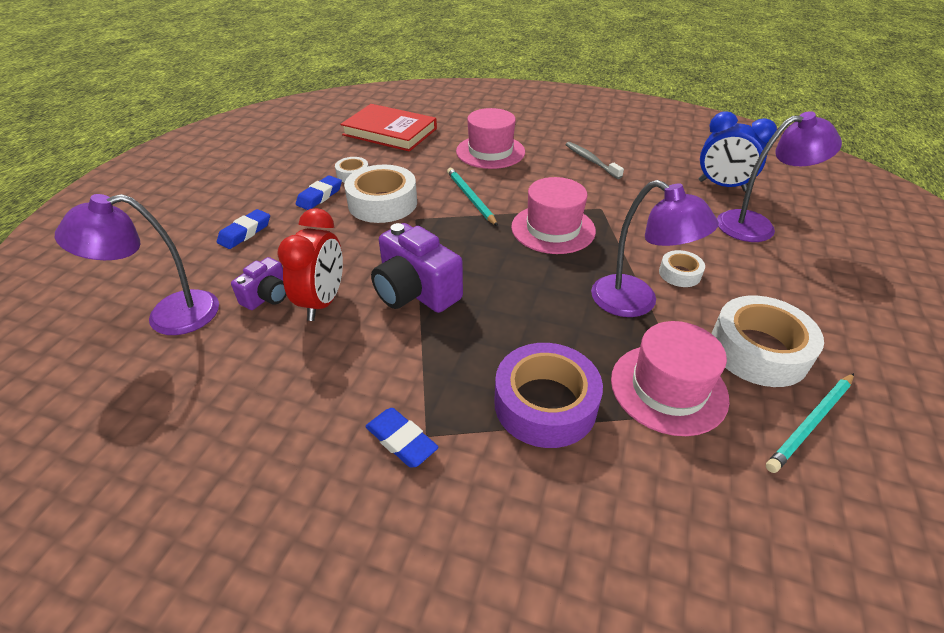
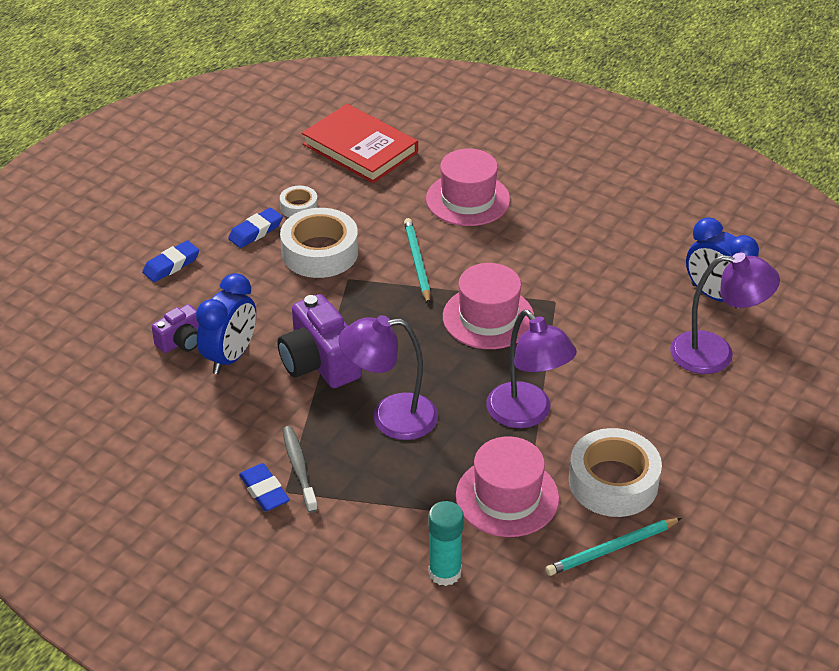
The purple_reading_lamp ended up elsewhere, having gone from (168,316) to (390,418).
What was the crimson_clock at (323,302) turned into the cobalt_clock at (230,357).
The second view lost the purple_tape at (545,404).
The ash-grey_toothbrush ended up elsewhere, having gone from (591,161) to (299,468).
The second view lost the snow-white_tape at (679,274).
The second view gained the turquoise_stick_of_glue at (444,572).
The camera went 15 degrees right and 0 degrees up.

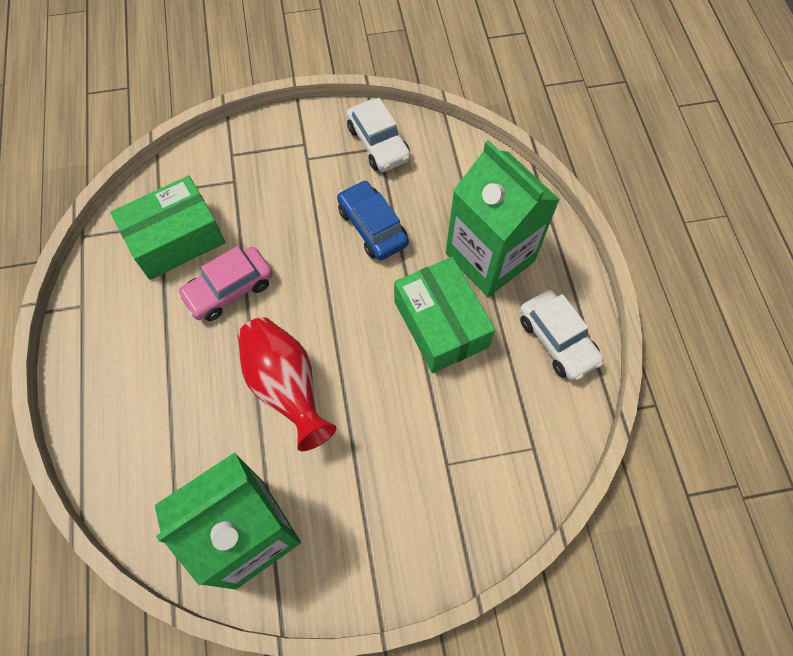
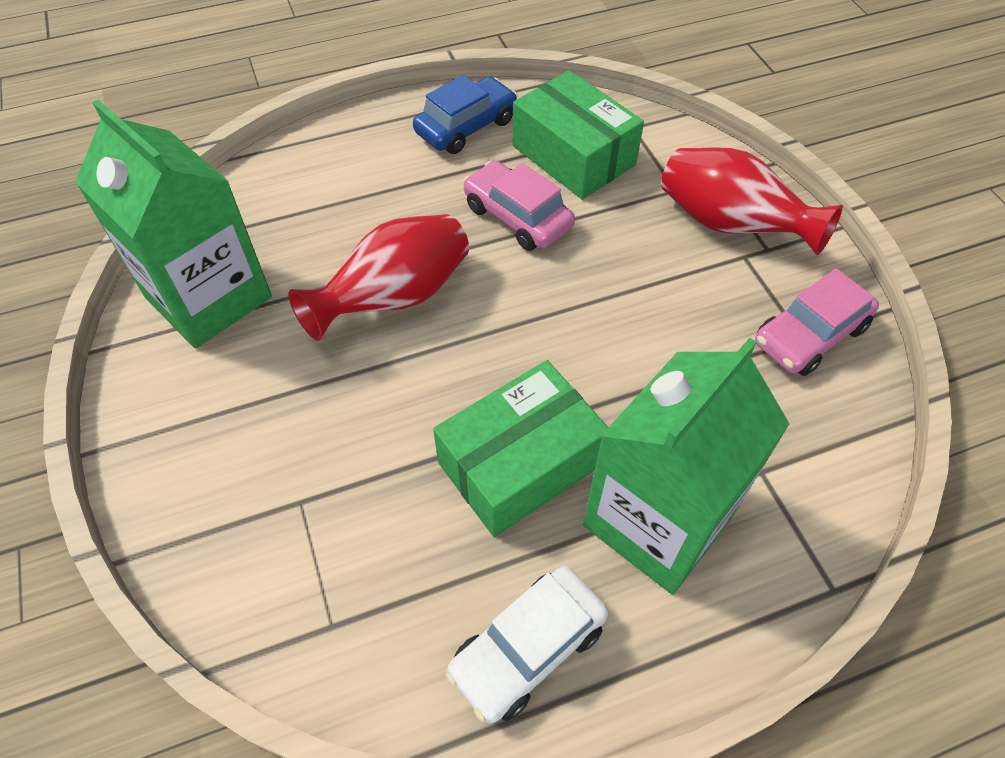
The cobalt_car ended up elsewhere, having gone from (372,227) to (466,126).
What was the snow-white_car at (378,143) turned into the rose-pink_car at (809,335).
The second view gained the crimson_tall_vase at (730,225).
The camera went 80 degrees right and 10 degrees down.

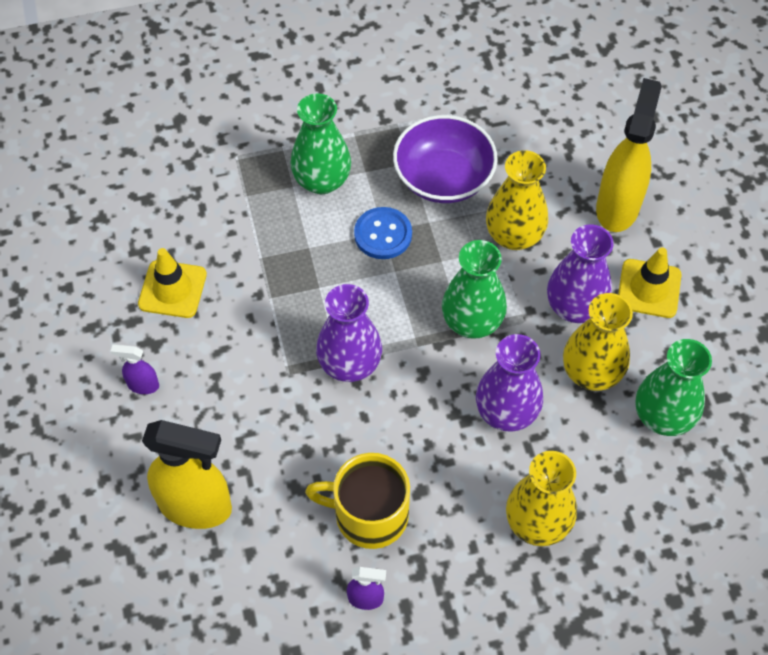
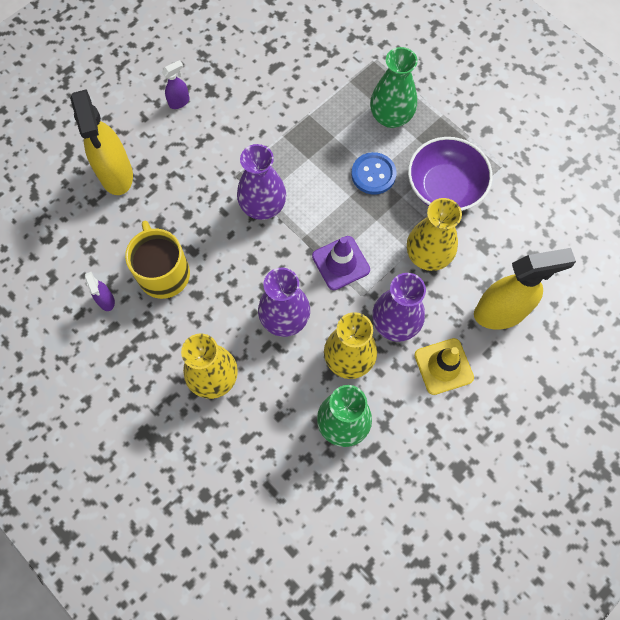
The purple_spray_bottle at (143,385) ended up facing another way, 75 degrees clockwise from before.
The second view lost the bright_yellow_safety_cone at (172,289).
Where the emerald_tall_vase stood at (472,322), the purple_safety_cone came to stand at (341,263).
The camera went 60 degrees right and 10 degrees up.

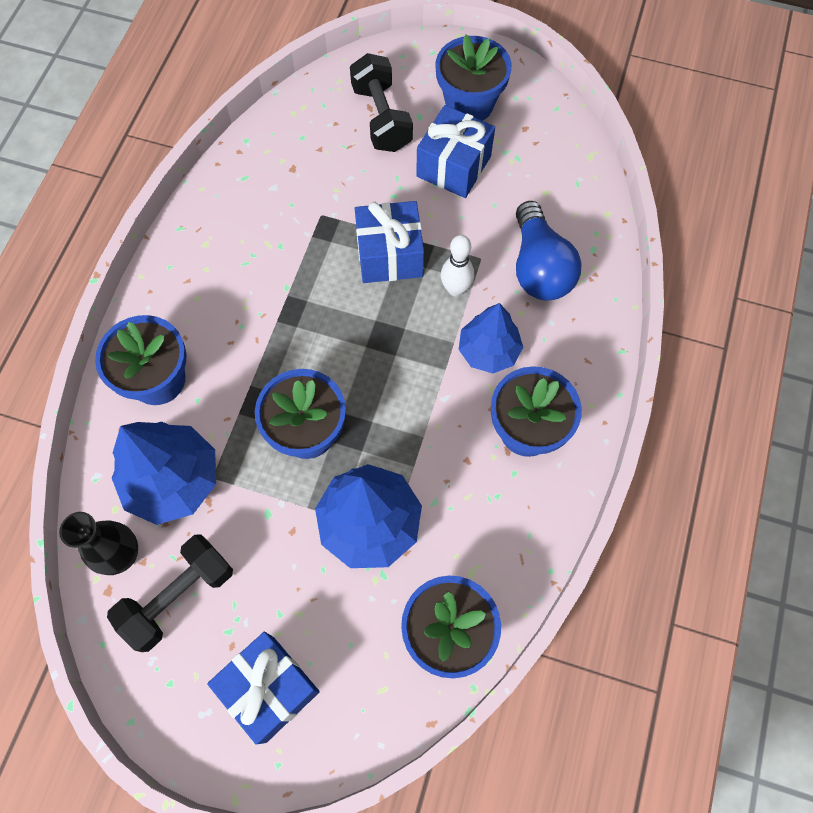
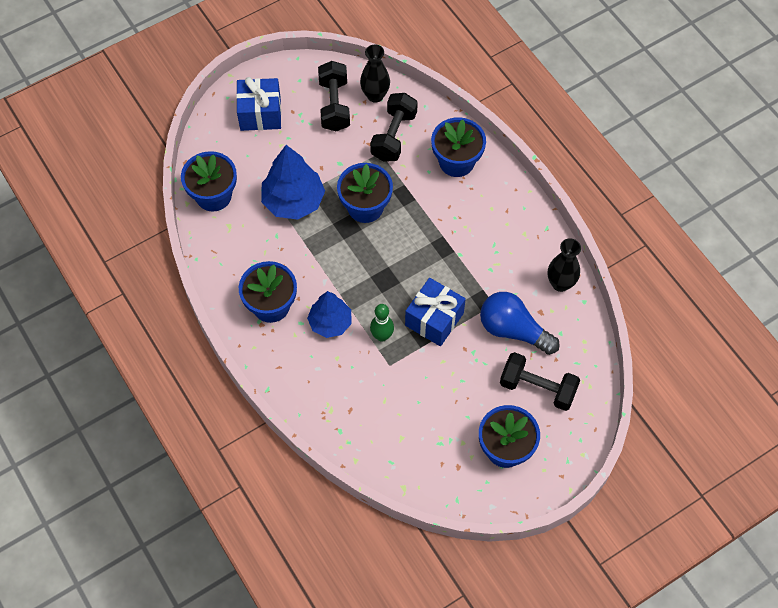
Where the cobalt_fir_tree stood at (173,480), the ebony_hand_weight came to stand at (394,136).
The second view lost the cobalt_gift at (453,166).
What was the snow-white_bowling_pin at (455,289) turned into the emerald_bowling_pin at (382,336).
The cobalt_light_bulb ended up elsewhere, having gone from (539,267) to (513,330).
The second view gained the ebony_tall_vase at (560,283).
The camera went 130 degrees right and 5 degrees down.

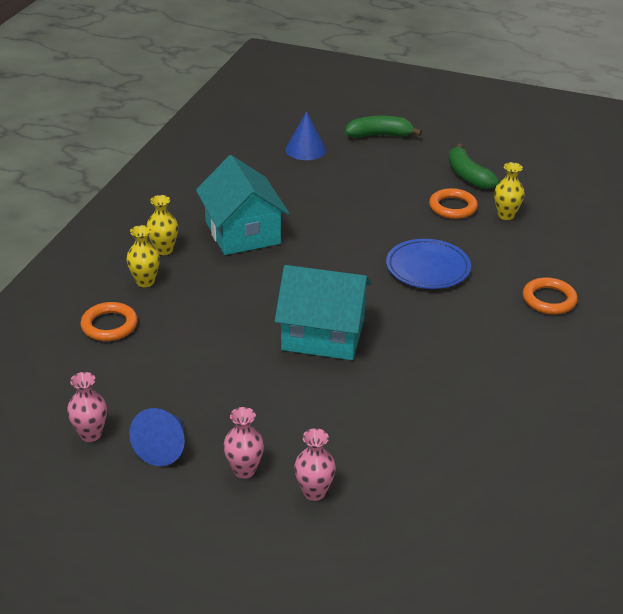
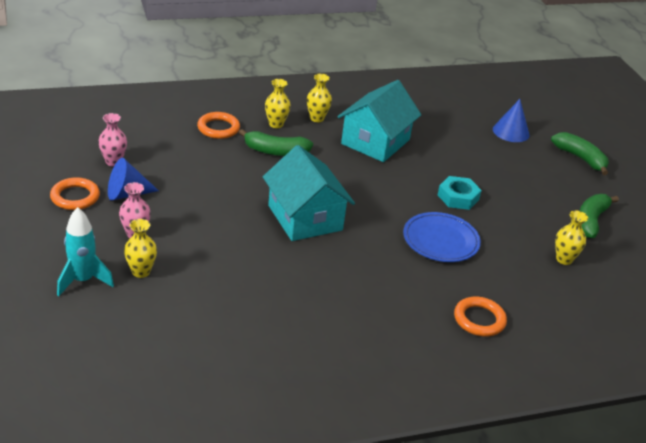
What was the rose-pink_tall_vase at (314,492) turned into the bright_yellow_tall_vase at (141,272).
The orange_torus ended up elsewhere, having gone from (453,207) to (75,197).
The second view gained the turquoise_rocket at (83,280).
The second view gained the emerald_banana_fruit at (275,151).
The second view gained the turquoise_hex_nut at (458,197).
The camera went 50 degrees right and 0 degrees up.

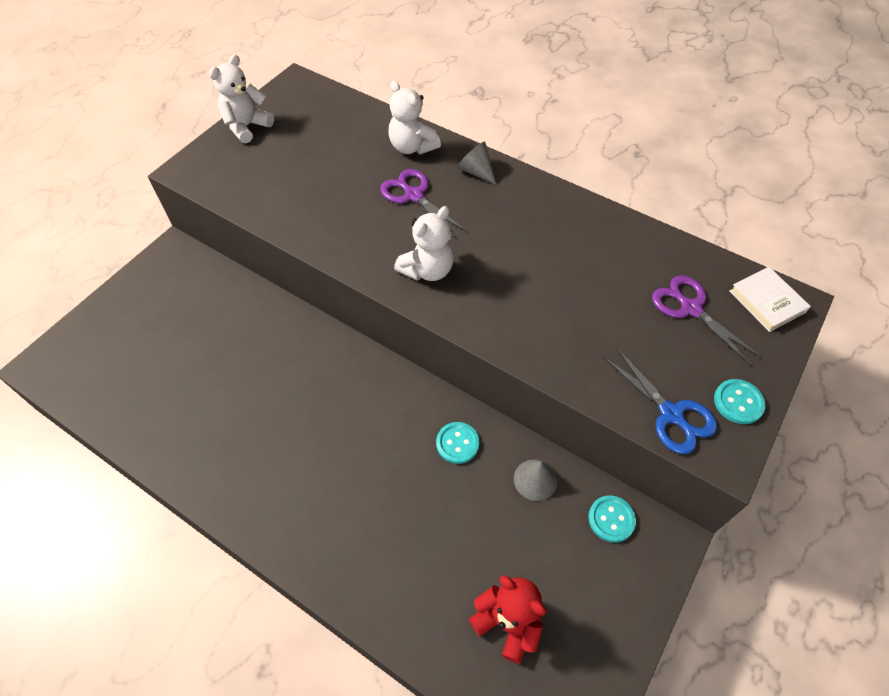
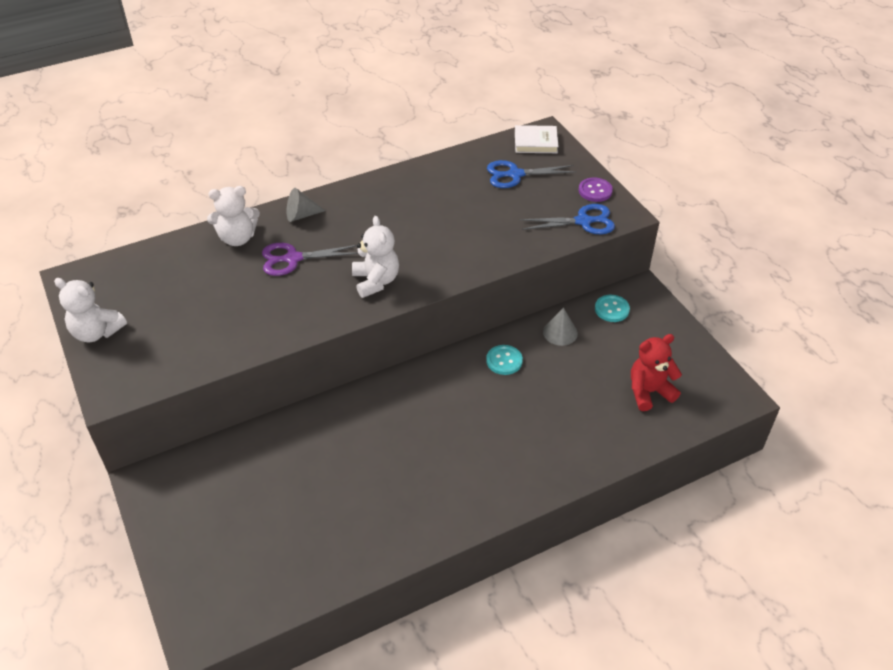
The snow-white_teddy_bear at (247,127) ended up facing another way, 45 degrees counterclockwise from before.
What was the purple_scissors at (690,308) turned into the cobalt_scissors at (515,175).
What was the turquoise_shirt_button at (738,402) turned into the purple_shirt_button at (595,191).
The camera went 60 degrees left and 10 degrees down.

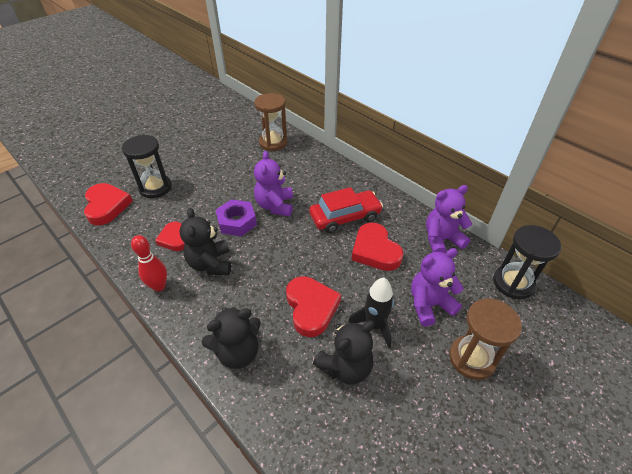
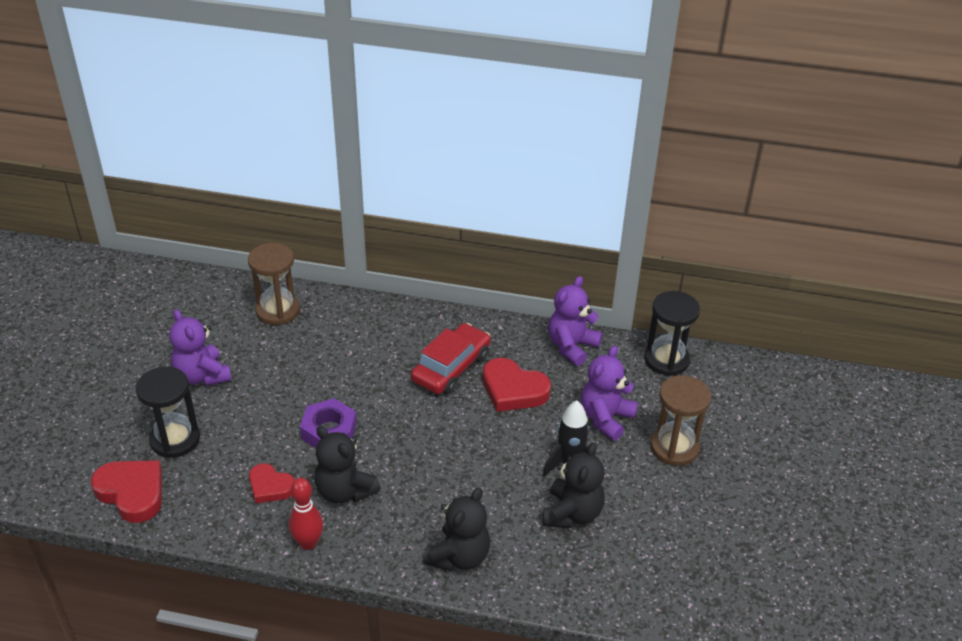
The purple_teddy_bear ended up elsewhere, having gone from (275,206) to (202,376).
The second view lost the crimson_heart_shape at (311,307).
The camera went 35 degrees left and 5 degrees down.

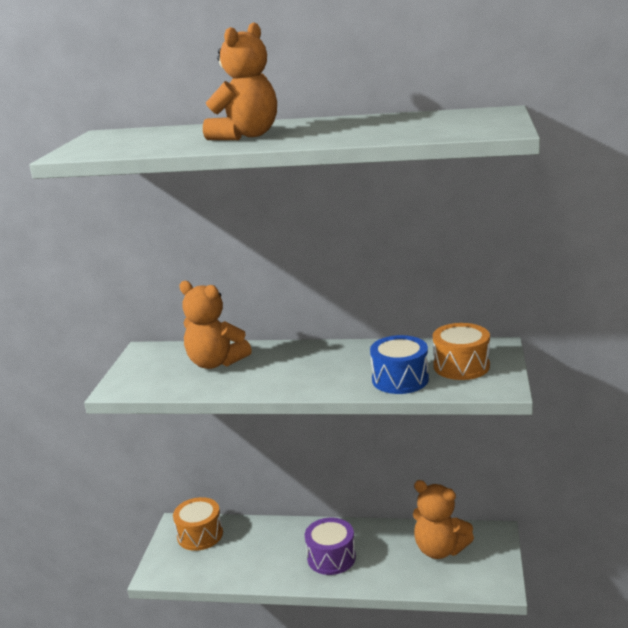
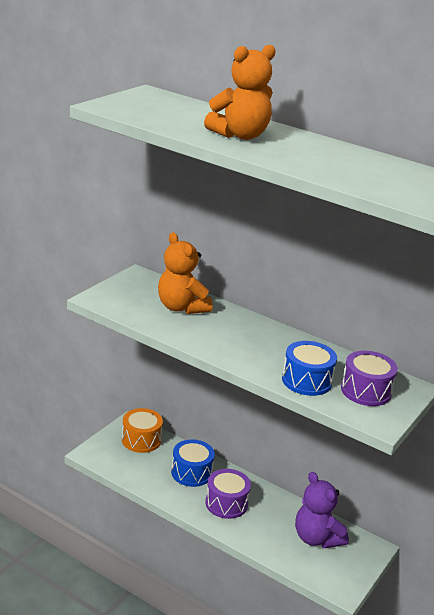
What was the orange_teddy_bear at (440,549) turned into the purple_teddy_bear at (316,538).
What was the orange_snare_drum at (461,366) turned into the purple_snare_drum at (366,391).
The second view gained the cobalt_snare_drum at (191,473).
The camera went 20 degrees right and 5 degrees up.

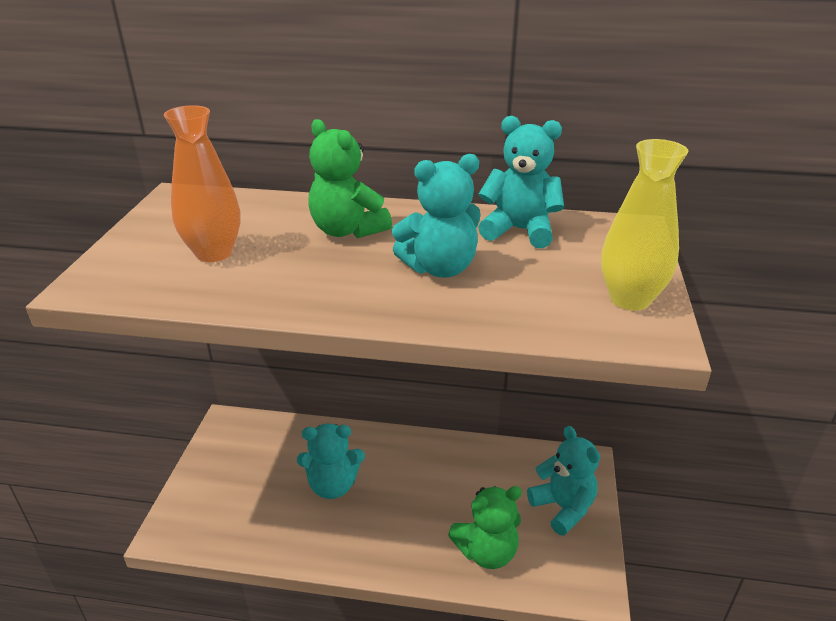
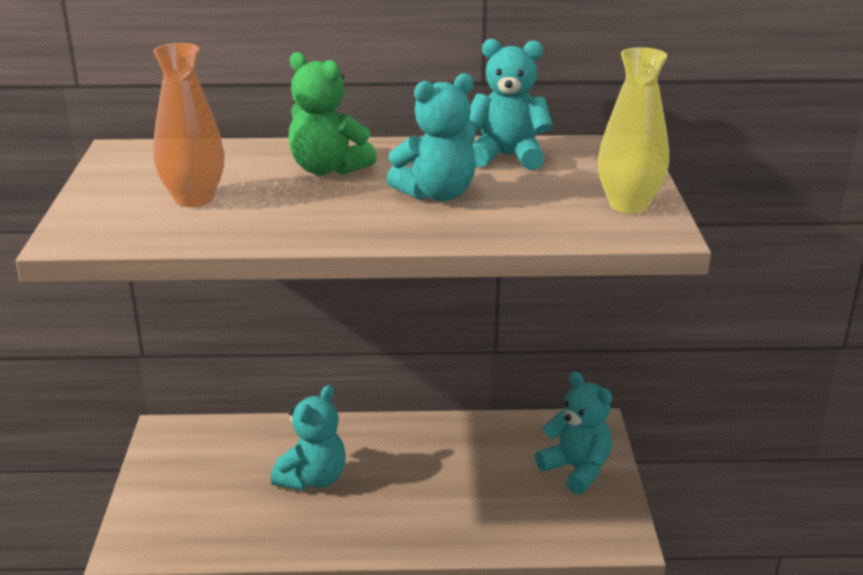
The turquoise_teddy_bear at (333,485) ended up facing another way, 45 degrees counterclockwise from before.
The second view lost the emerald_teddy_bear at (486,552).
The camera went 10 degrees left and 5 degrees down.

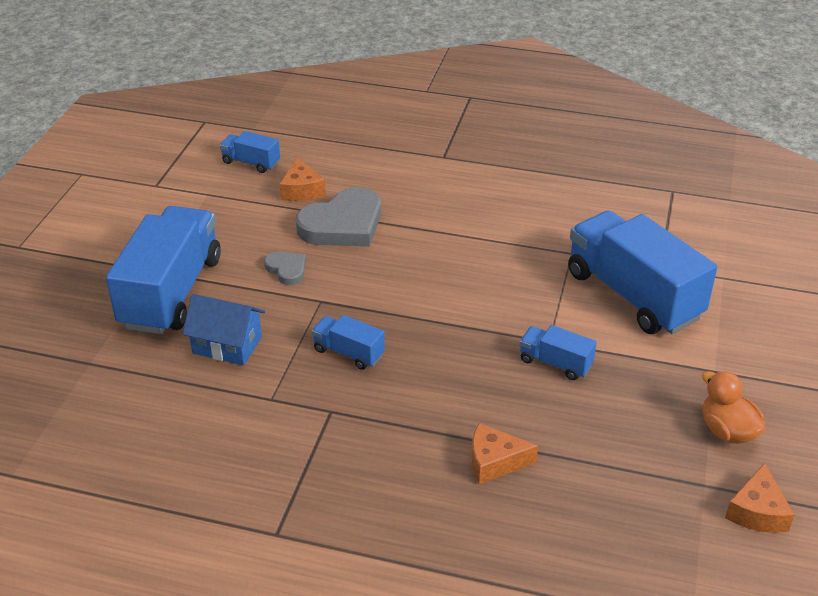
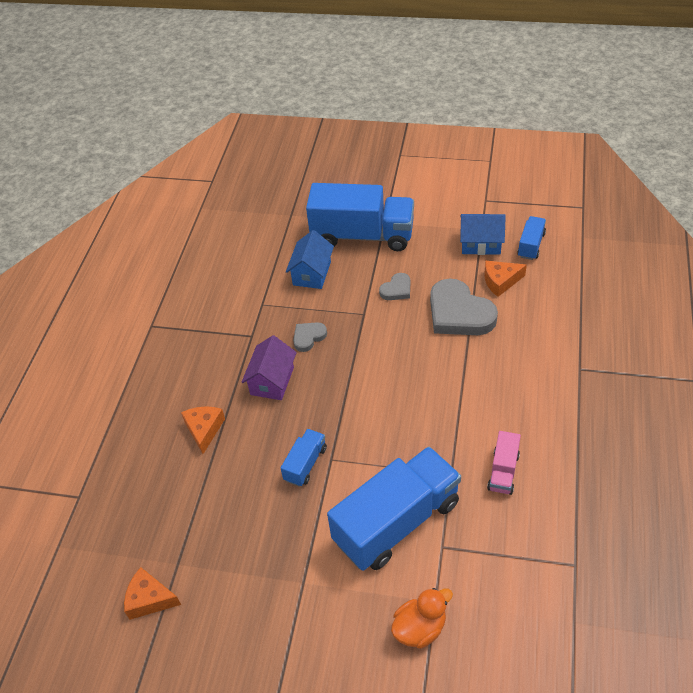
Where the cobalt_toy_truck stood at (348,353), the ash-grey_heart_shape came to stand at (308,337).
The orange_duck ended up elsewhere, having gone from (727,431) to (420,628).
The second view gained the purple_house at (272,381).
The second view gained the cobalt_house at (481,244).
The second view gained the rose-pink_toy_truck at (503,471).
The camera went 90 degrees right and 10 degrees up.

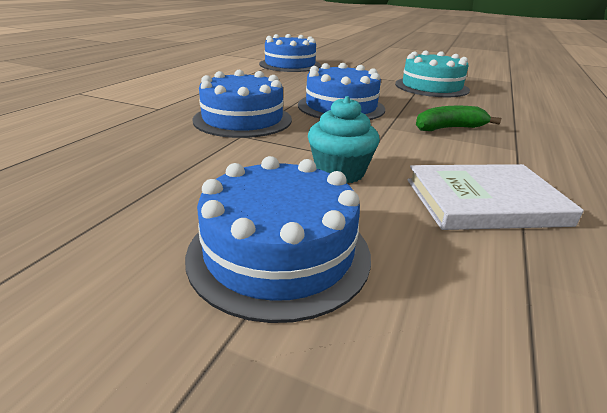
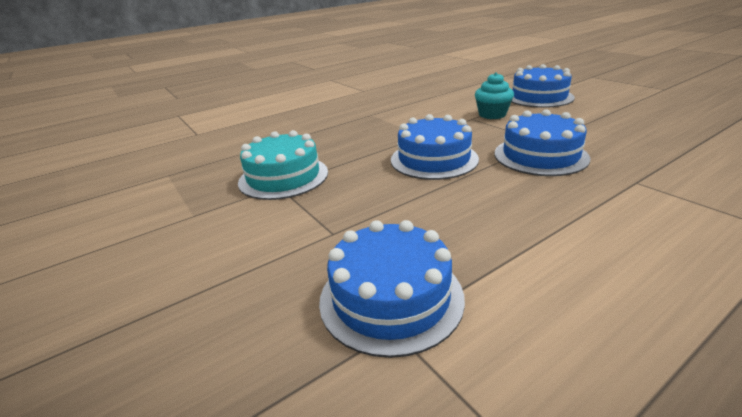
The second view lost the snow-white_hardcover at (484,202).
The second view lost the emerald_banana_fruit at (449,128).
The camera went 145 degrees left and 0 degrees up.

